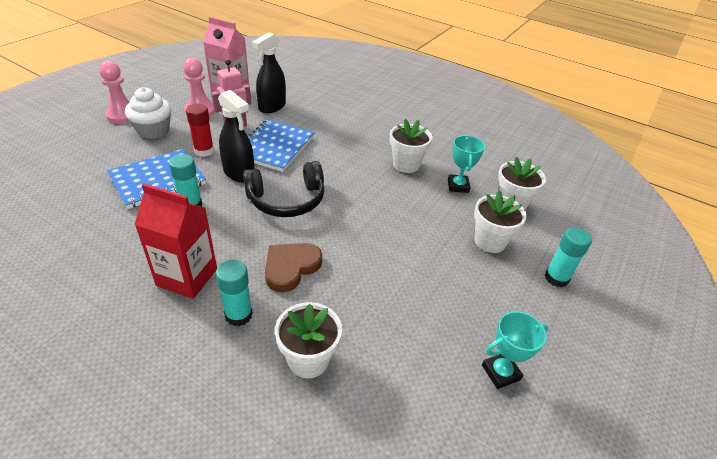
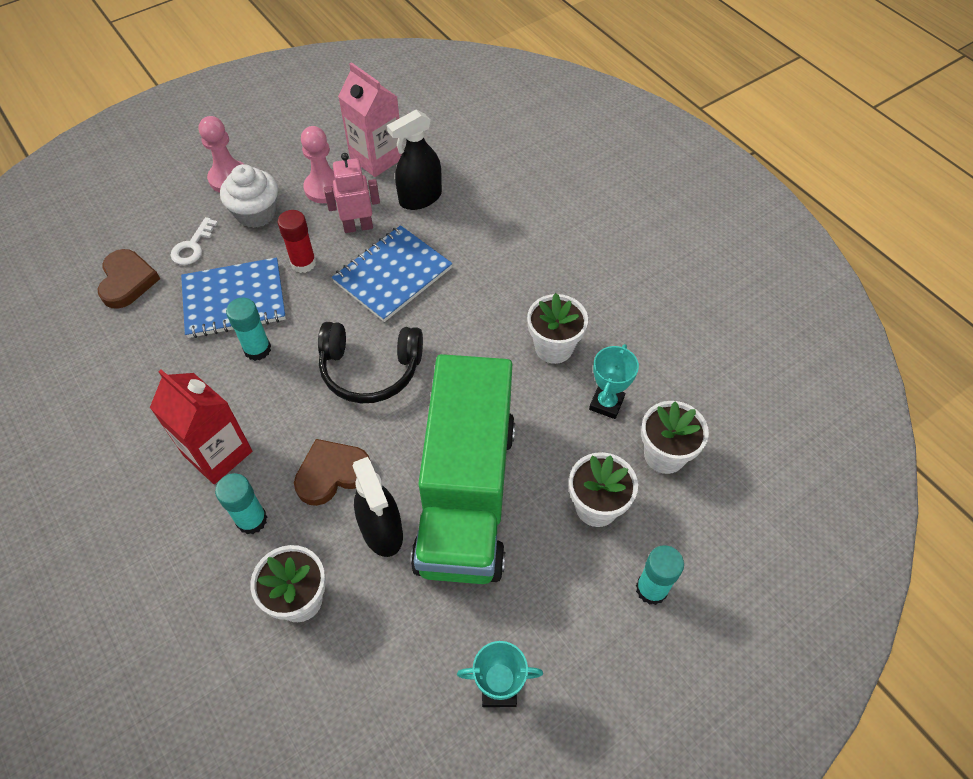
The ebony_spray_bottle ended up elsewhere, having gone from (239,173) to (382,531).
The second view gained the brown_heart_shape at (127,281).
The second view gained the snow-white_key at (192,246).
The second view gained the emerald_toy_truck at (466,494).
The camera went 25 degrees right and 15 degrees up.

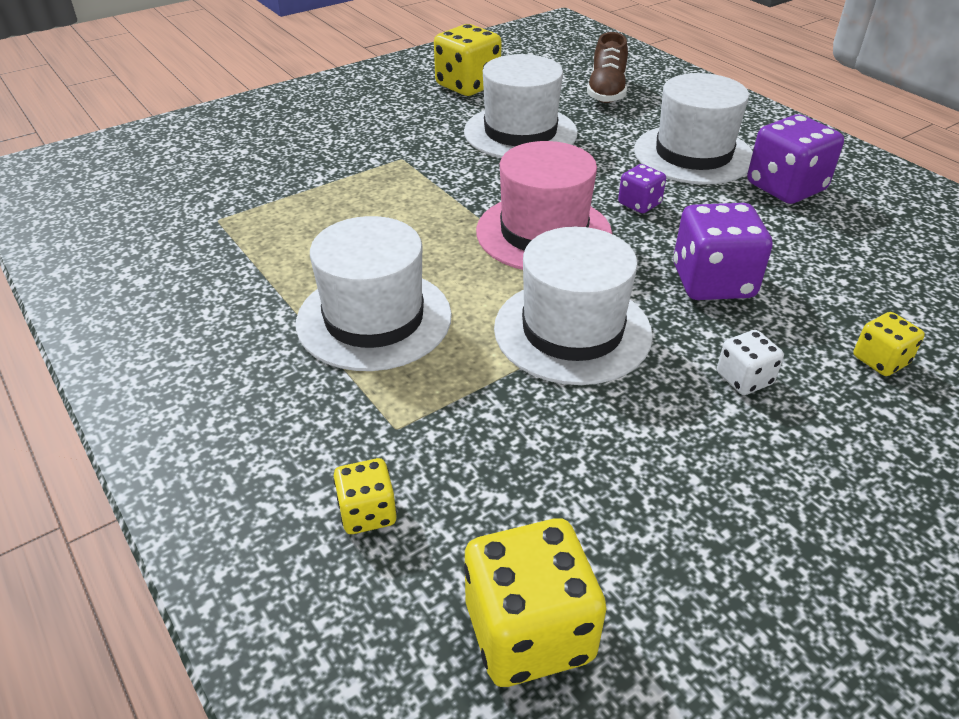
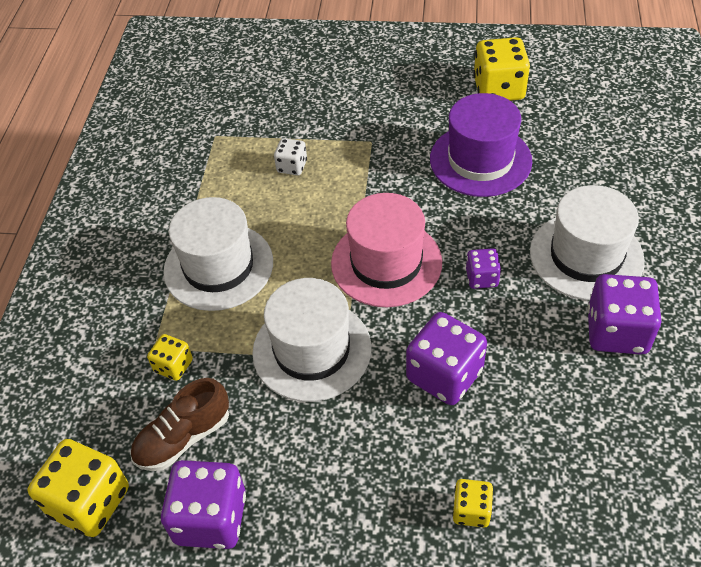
The bright_yellow_dice ended up elsewhere, having gone from (367,512) to (173,366).
What was the snow-white_hat at (520,132) turned into the purple_hat at (480,160).
The brown_lace-up_shoe ended up elsewhere, having gone from (606,91) to (183,437).
The snow-white_dice ended up elsewhere, having gone from (744,379) to (292,166).
The second view gained the purple_dice at (211,518).
The camera went 45 degrees right and 10 degrees up.

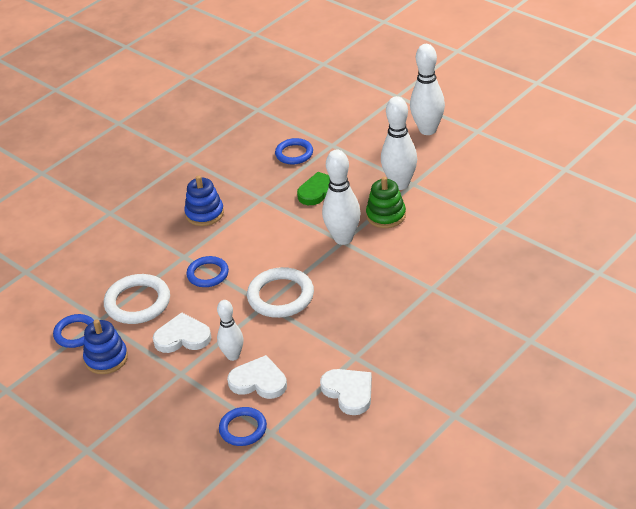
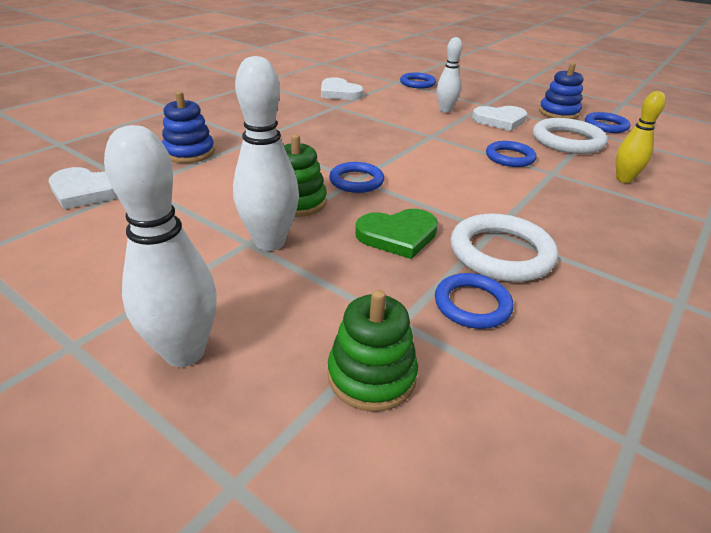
The cobalt_stacking_rings ended up elsewhere, having gone from (204,213) to (189,152).
The snow-white_heart_shape ended up elsewhere, having gone from (258,381) to (87,191).
The snow-white_torus ended up elsewhere, having gone from (280,296) to (501,253).
Where the snow-white_bowling_pin stood at (343,238), the cobalt_torus came to stand at (356,181).
The second view gained the emerald_stacking_rings at (371,375).
The second view gained the bright_yellow_bowling_pin at (623,179).
The camera went 170 degrees right and 5 degrees down.

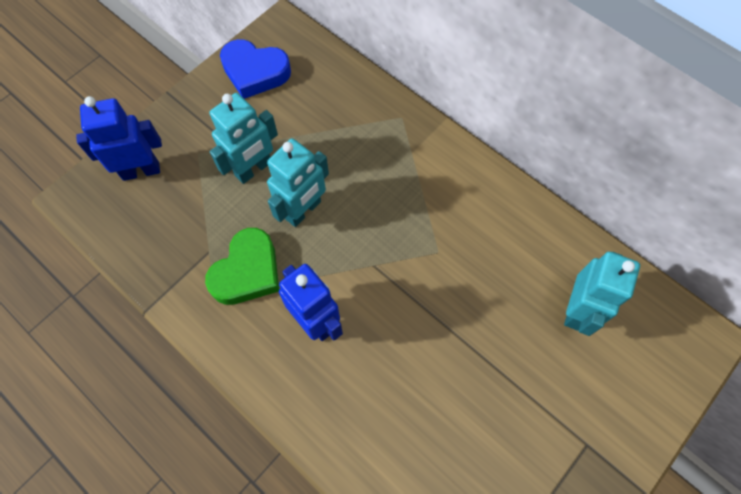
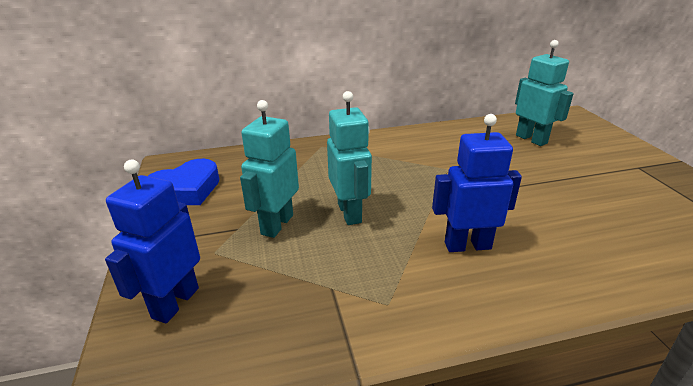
The second view lost the emerald_heart_shape at (247,271).
The turquoise_toy_robot at (253,169) ended up facing another way, 150 degrees counterclockwise from before.
The camera went 55 degrees left and 35 degrees down.

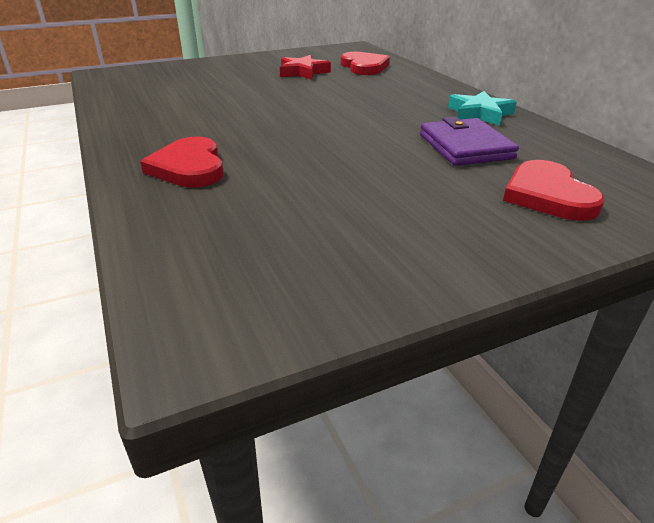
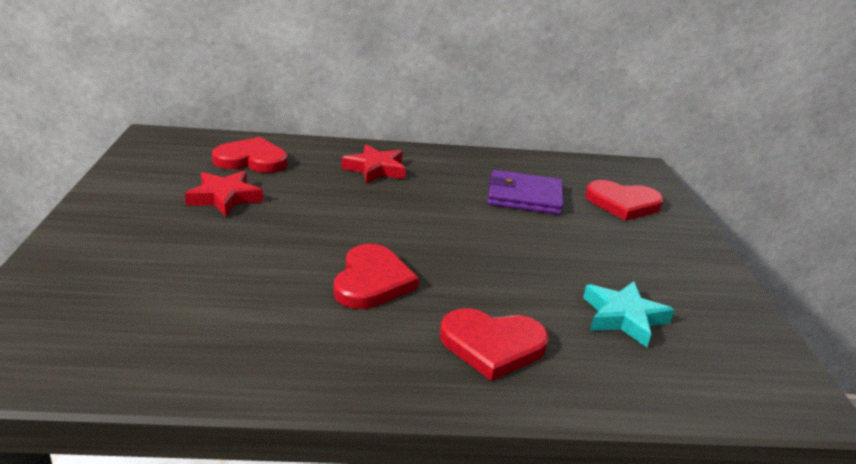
The turquoise_five-pointed_star ended up elsewhere, having gone from (479,114) to (623,317).
The second view gained the crimson_heart_shape at (372,281).
The second view gained the crimson_five-pointed_star at (375,169).
The camera went 70 degrees left and 5 degrees down.

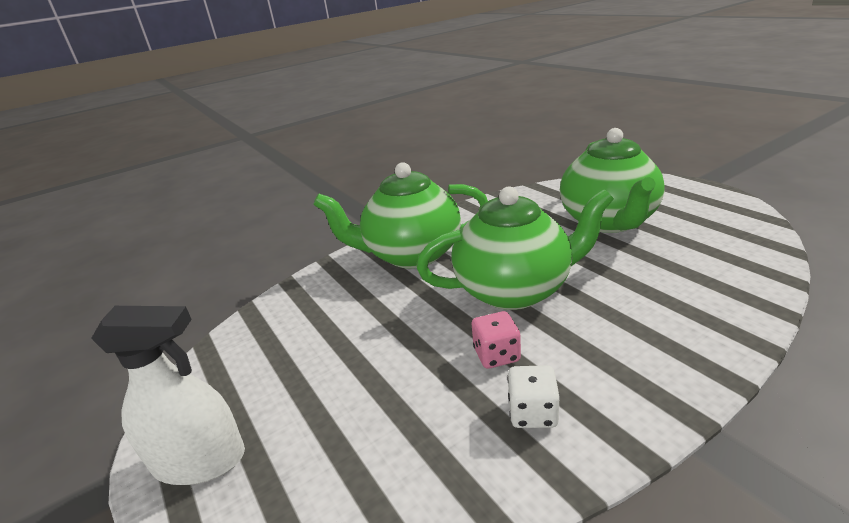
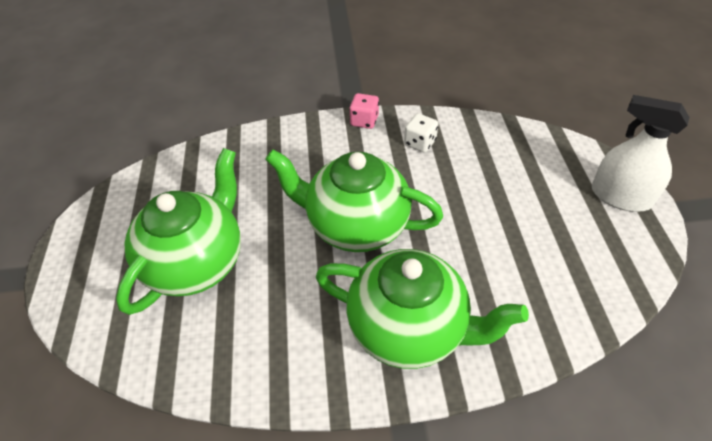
The rose-pink_dice ended up elsewhere, having gone from (496,355) to (364,121).
The camera went 155 degrees left and 20 degrees up.

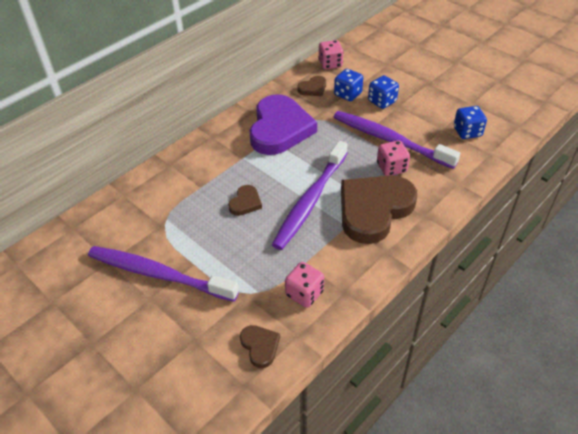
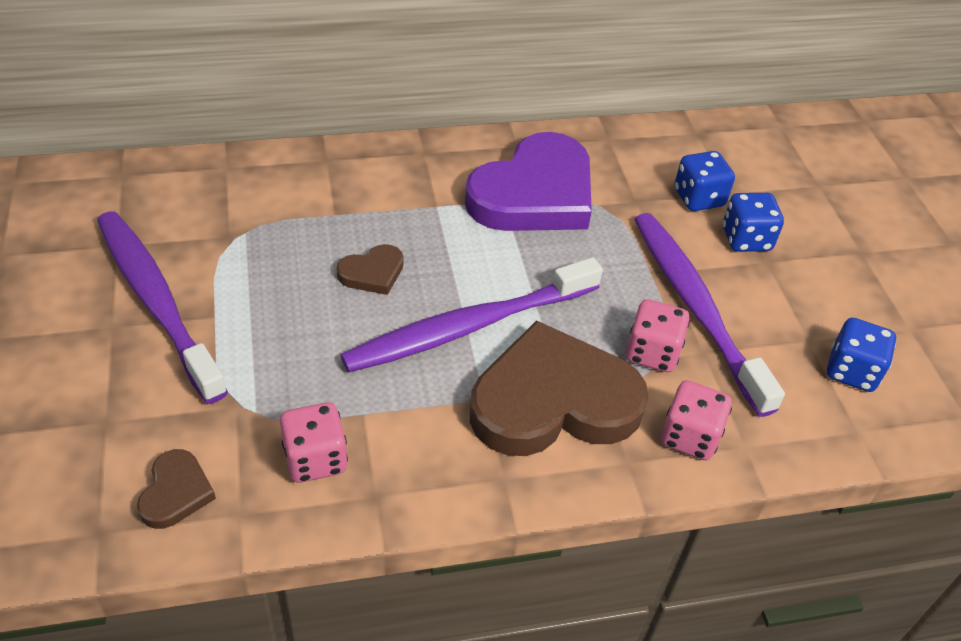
The second view lost the brown_heart_shape at (313,88).
The rose-pink_dice ended up elsewhere, having gone from (330,64) to (689,437).
The camera went 30 degrees right and 0 degrees up.

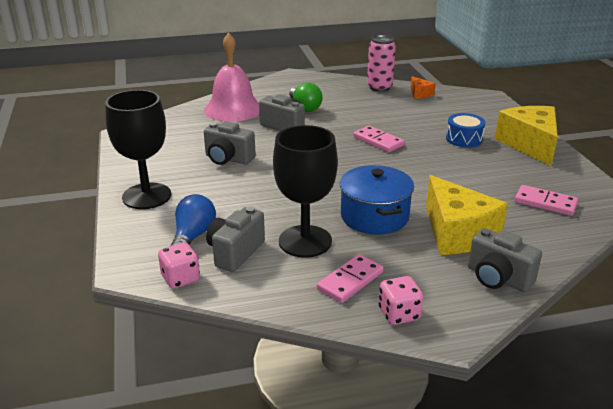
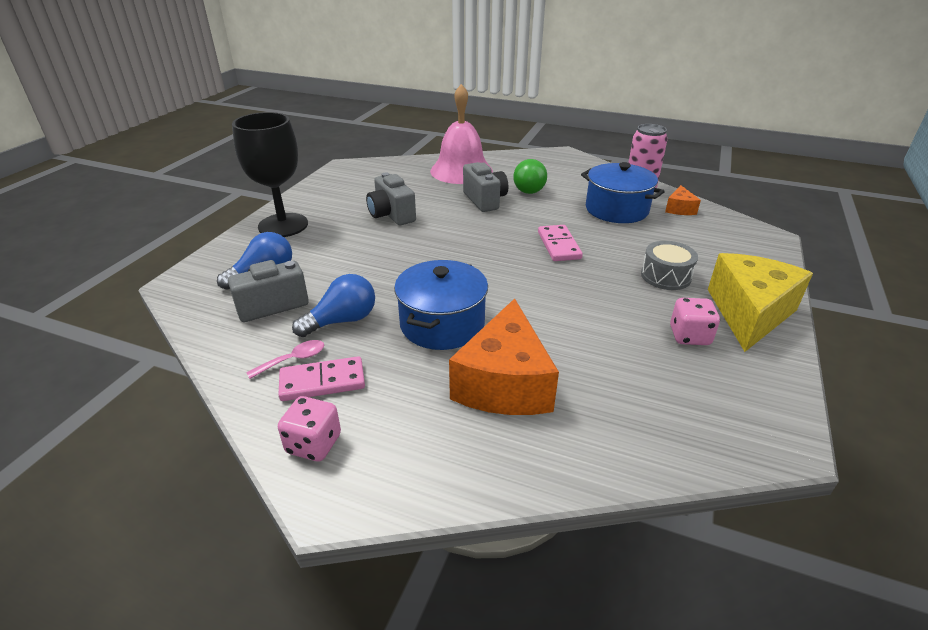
The rose-pink_dice ended up elsewhere, having gone from (180,278) to (689,336).
Where the ebony_chalice stood at (305,241), the cobalt_light_bulb came to stand at (342,321).
What was the bright_yellow_piece_of_cheese at (457,233) turned into the orange_piece_of_cheese at (504,383).
What was the cobalt_snare_drum at (464,139) turned into the ash-grey_snare_drum at (665,276).
The second view lost the ash-grey_photo_camera at (498,278).
The second view lost the rose-pink_domino at (545,203).
The second view gained the rose-pink_teaspoon at (293,360).
The second view gained the cobalt_cooking_pot at (616,209).
The camera went 35 degrees right and 5 degrees up.

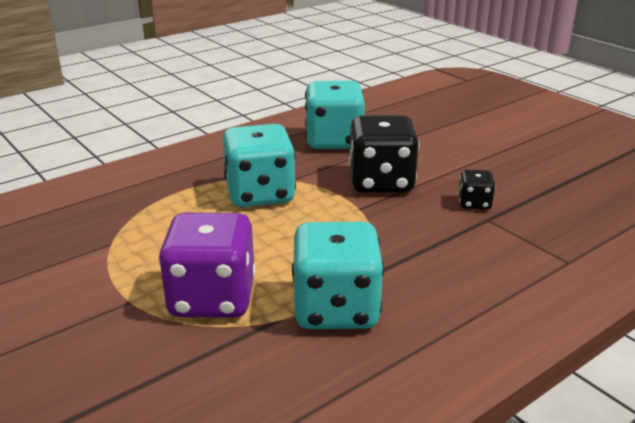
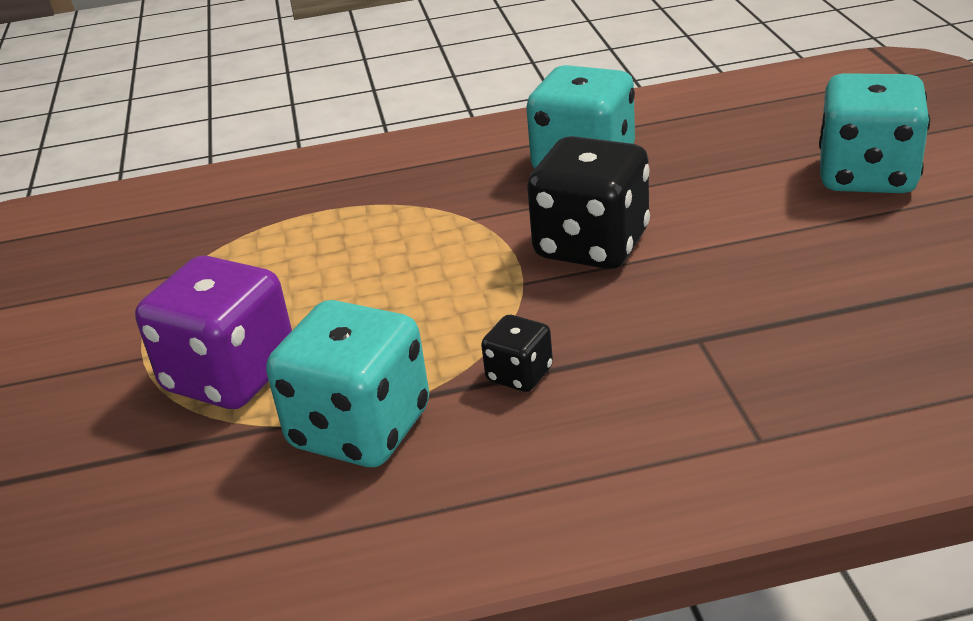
The turquoise_dice ended up elsewhere, having gone from (260,194) to (867,176).
The ebony_dice ended up elsewhere, having gone from (474,203) to (519,375).
The camera went 30 degrees right and 5 degrees up.

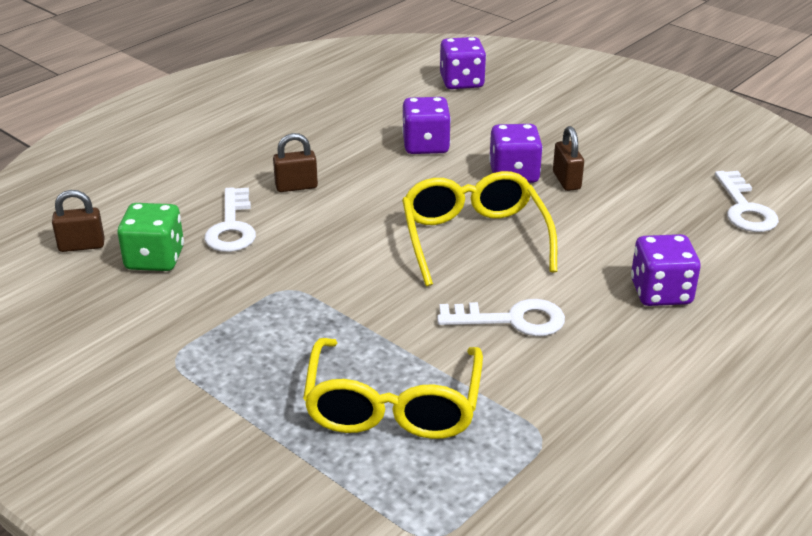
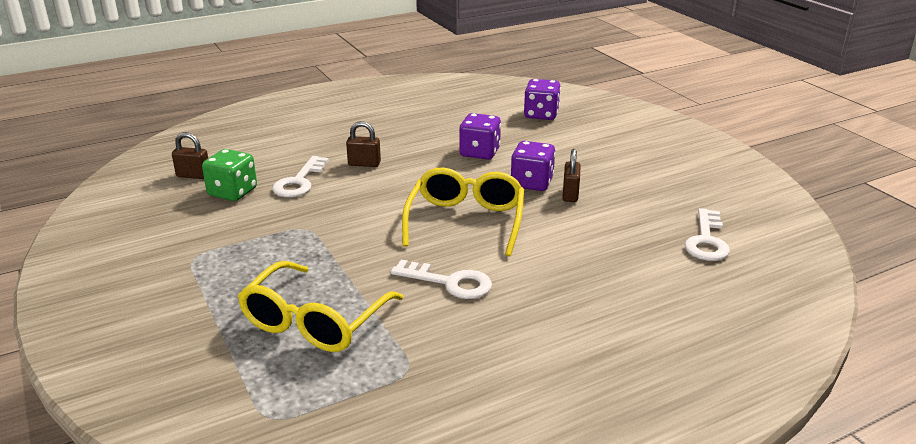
The second view lost the purple_dice at (660,292).
The camera went 20 degrees right and 5 degrees down.

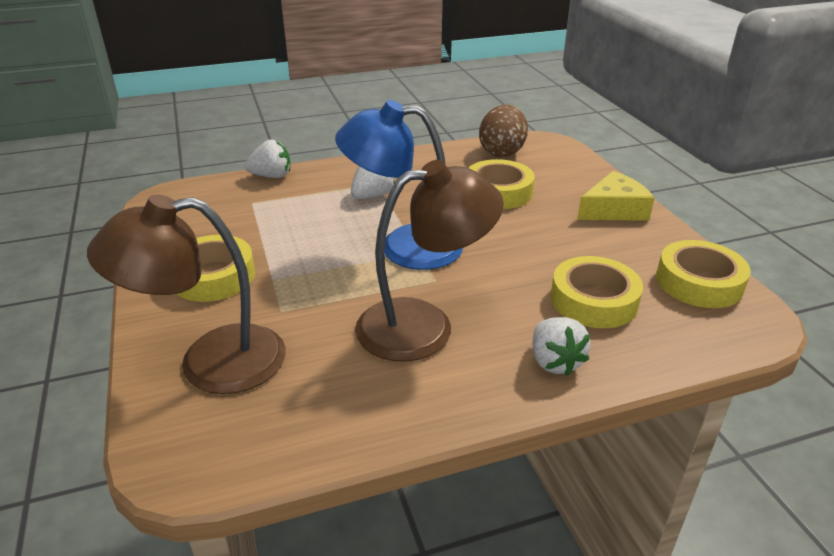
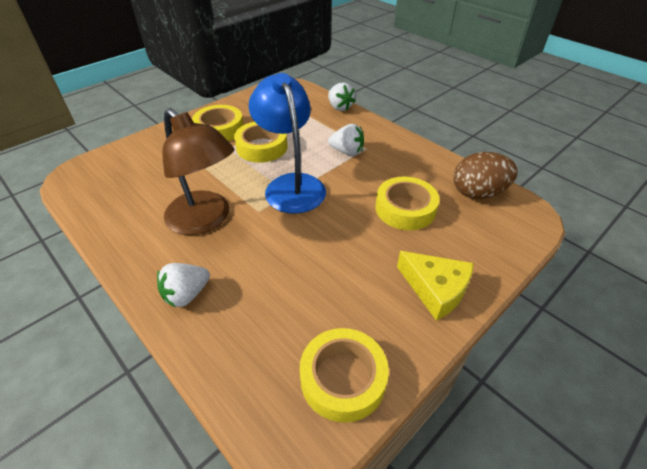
The second view lost the brown_reading_lamp at (210,362).
The bright_yellow_tape ended up elsewhere, having gone from (593,300) to (262,147).
The camera went 65 degrees right and 10 degrees up.

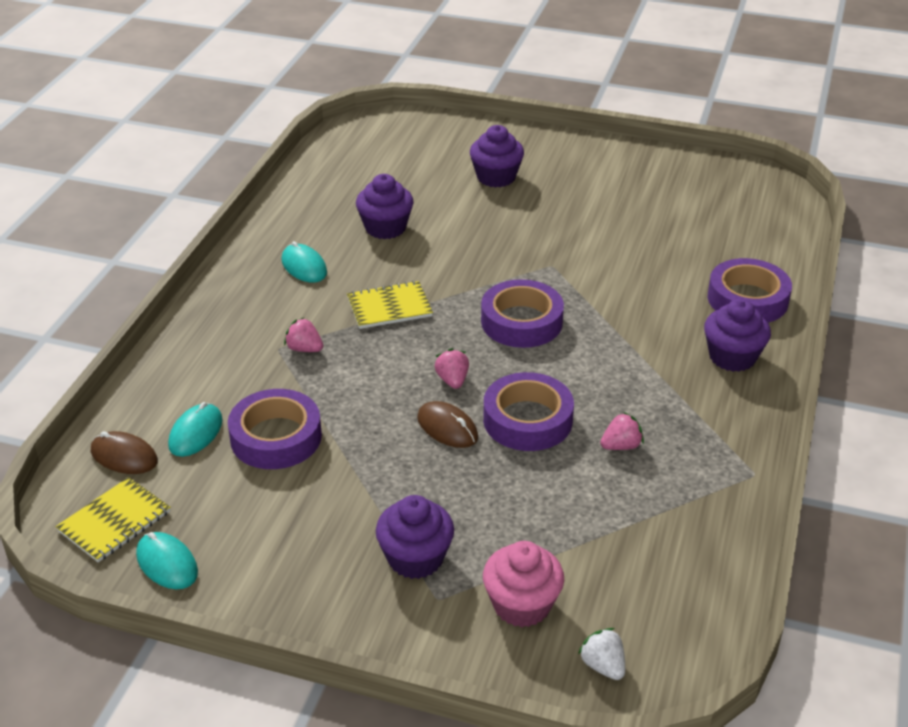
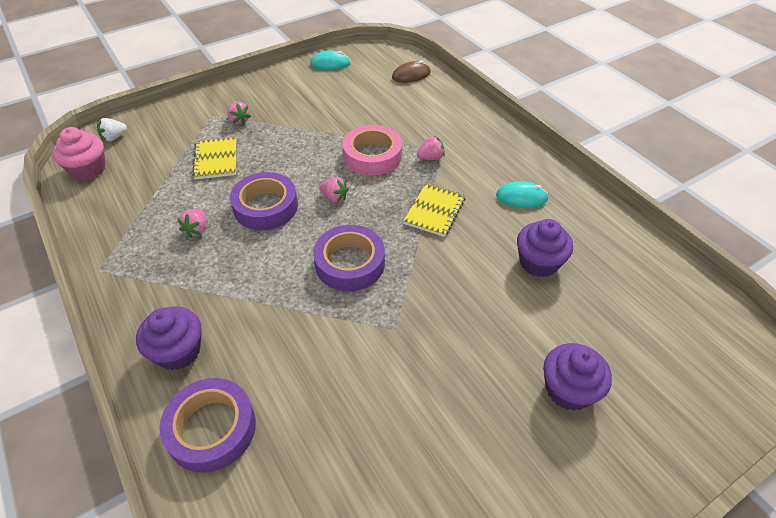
The bright_yellow_notebook ended up elsewhere, having gone from (114,521) to (216,160).
The second view lost the turquoise_mouse at (195,433).
The second view lost the purple_tape at (276,437).
Where the purple_fairy_cake stood at (415,558), the rose-pink_toy_strawberry came to stand at (239,120).
The second view lost the brown_mouse at (447,428).
The rose-pink_fairy_cake ended up elsewhere, having gone from (522,605) to (88,169).
The snow-white_toy_strawberry at (603,666) ended up facing another way, 135 degrees clockwise from before.
The second view gained the rose-pink_tape at (372,156).
The camera went 130 degrees right and 10 degrees up.

